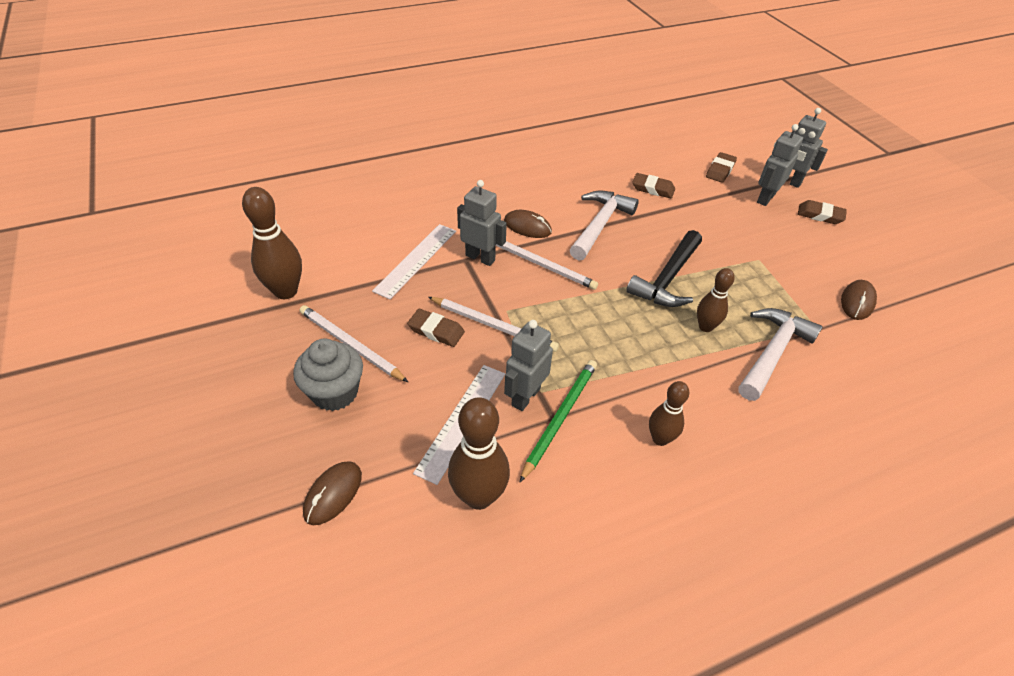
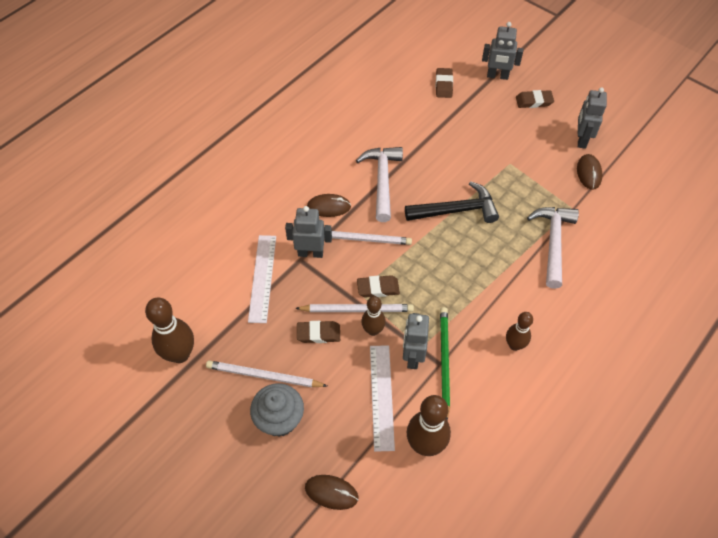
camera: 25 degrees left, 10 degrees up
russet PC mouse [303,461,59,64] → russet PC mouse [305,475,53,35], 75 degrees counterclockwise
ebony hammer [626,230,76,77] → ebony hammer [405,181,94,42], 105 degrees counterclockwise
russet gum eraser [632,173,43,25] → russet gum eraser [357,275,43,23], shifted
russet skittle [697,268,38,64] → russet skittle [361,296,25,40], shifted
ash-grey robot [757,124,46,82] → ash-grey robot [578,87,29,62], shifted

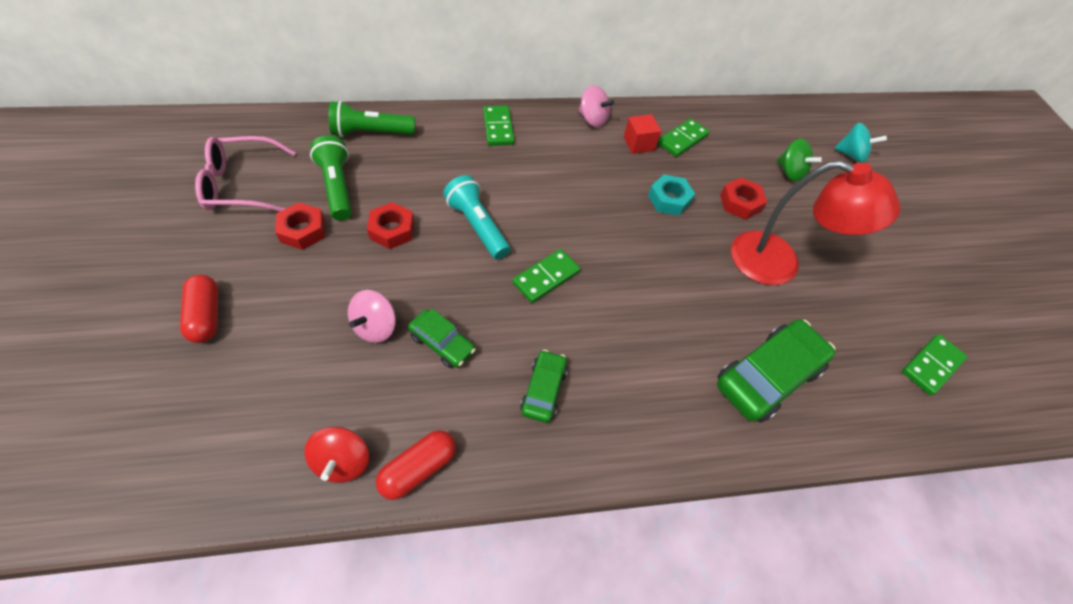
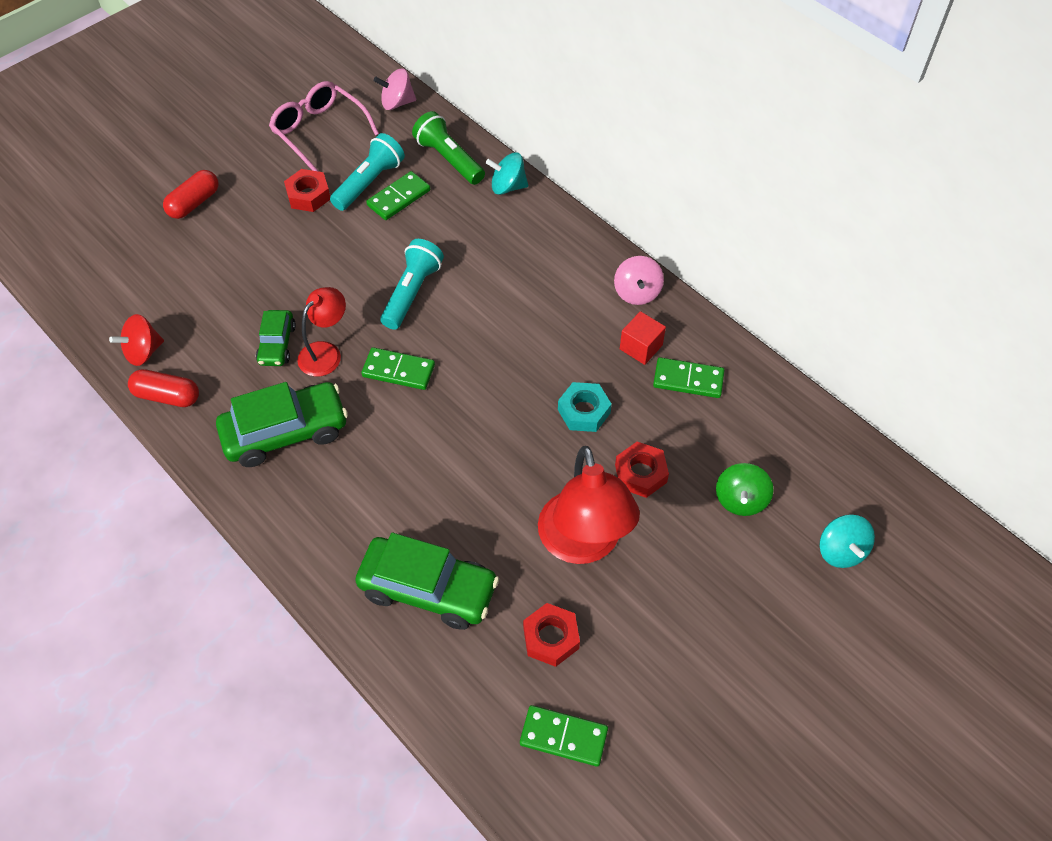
camera: 60 degrees right, 0 degrees up
green flashlight [310,135,42,86] → teal flashlight [330,133,75,78]
rosy spinning top [348,290,48,53] → rosy spinning top [374,69,42,41], shifted
red nut [367,202,47,47] → red nut [523,603,57,64], shifted
green domino piece [483,106,32,40] → green domino piece [366,171,64,49], shifted
green car [520,350,48,73] → green car [216,382,132,85], x1.80
- → red reading lamp [297,287,49,90]
- → teal spinning top [486,152,42,43]

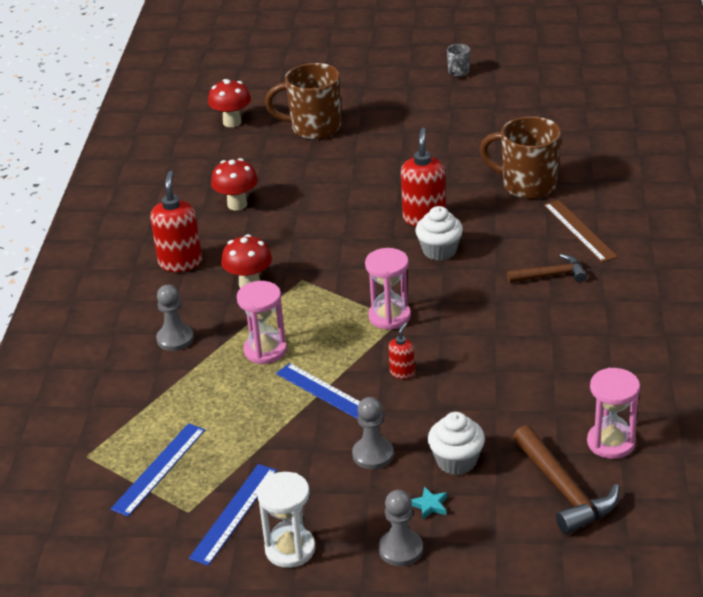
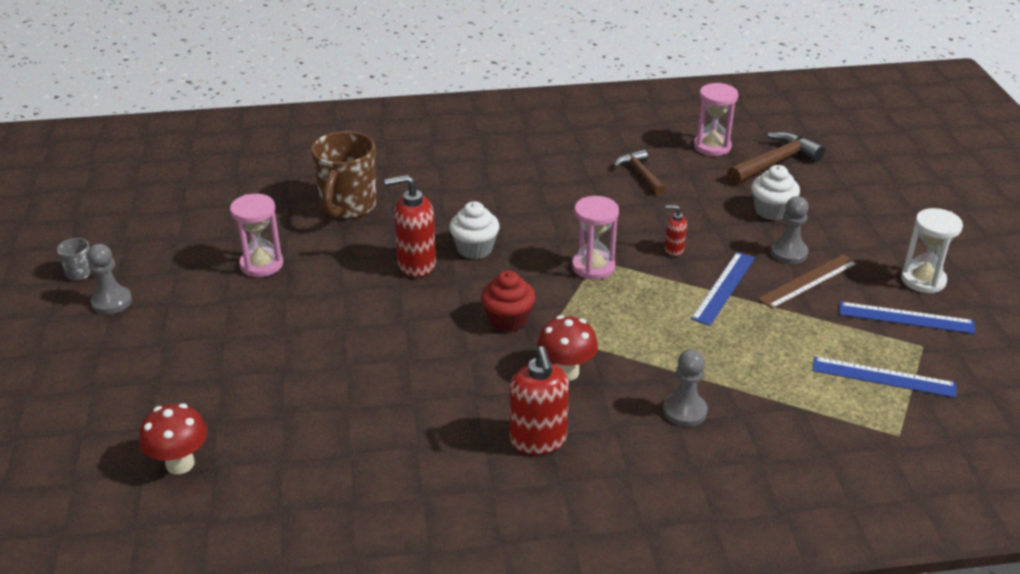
camera: 105 degrees left, 0 degrees up
red pump bottle [150,171,52,101] → red pump bottle [510,346,59,109], 90 degrees counterclockwise
red mushroom [211,158,47,53] → -
rosy hourglass [237,281,50,83] → rosy hourglass [230,194,53,83], shifted
russet coffee mug [265,63,76,77] → -
ash-grey pawn [379,490,44,76] → ash-grey pawn [87,244,45,70], shifted
teal five-pointed star [411,487,36,33] → -
russet hammer [507,254,80,29] → russet hammer [614,150,52,46], shifted
russet straightedge [544,200,74,62] → russet straightedge [758,254,100,55], shifted
- → red muffin [481,270,55,62]

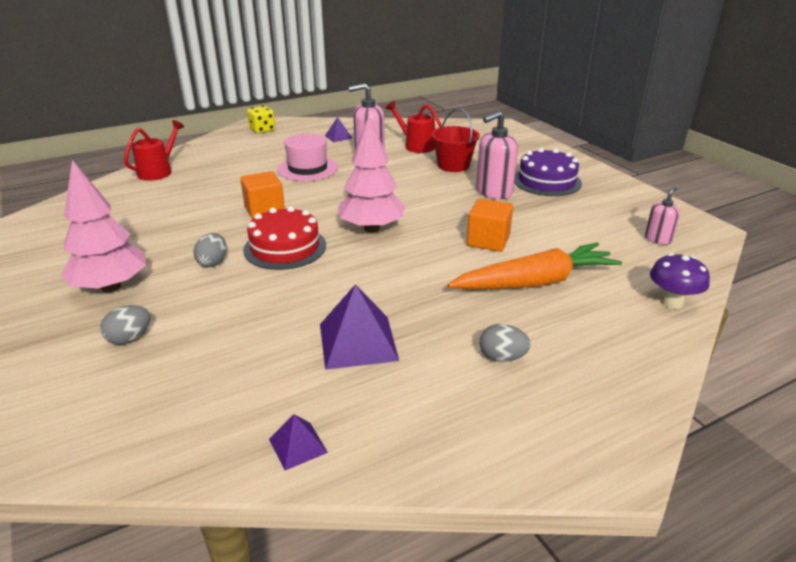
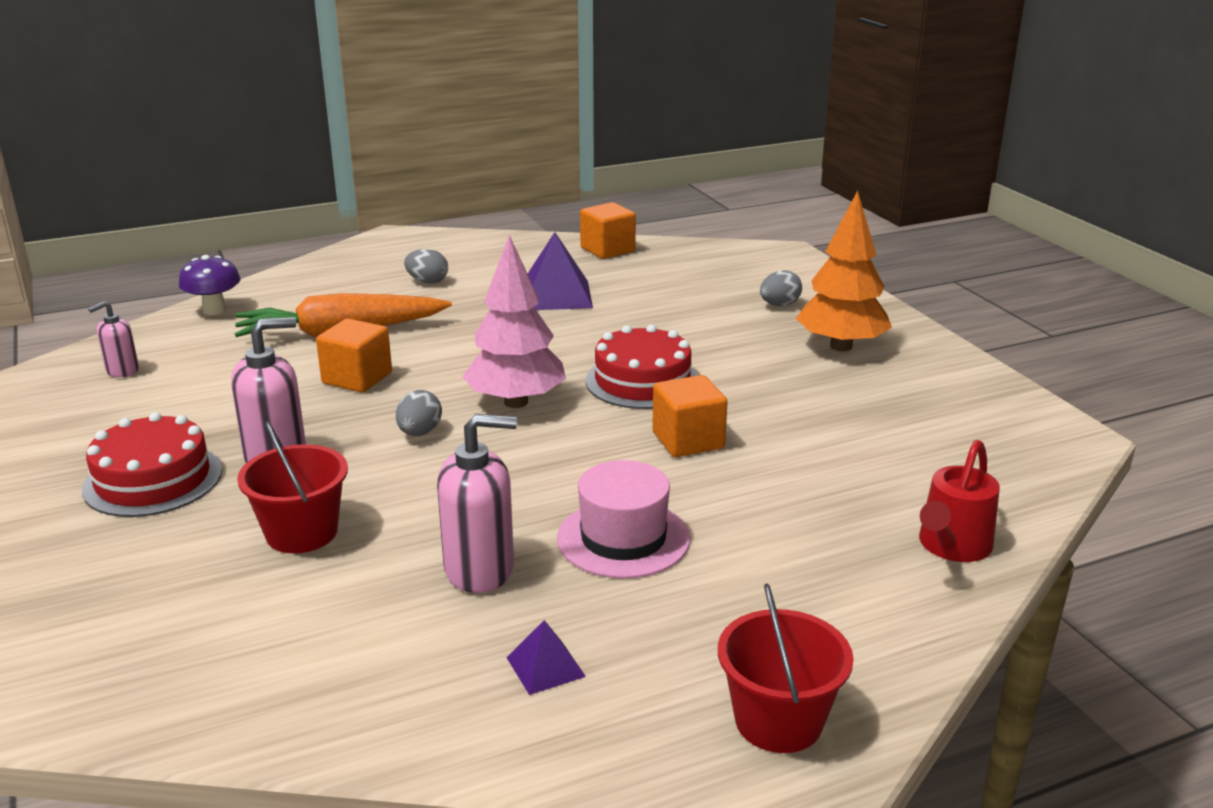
camera: 175 degrees left, 5 degrees down
rosy toy tree [61,160,85,132] → bright orange toy tree [796,191,96,160]
ash-grey egg shape [193,233,34,34] → ash-grey egg shape [396,390,46,46], shifted
yellow dice [247,106,28,27] → red bucket [718,583,136,170]
royal purple solid pyramid [269,414,59,56] → bright orange block [580,202,56,57]
red sprinkling can [386,101,56,52] → -
royal purple gateau [514,148,68,48] → red gateau [82,412,140,105]

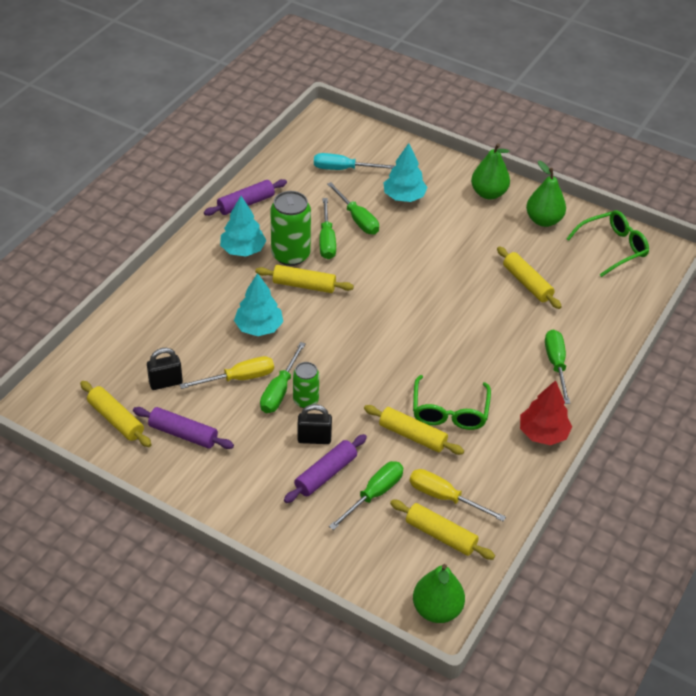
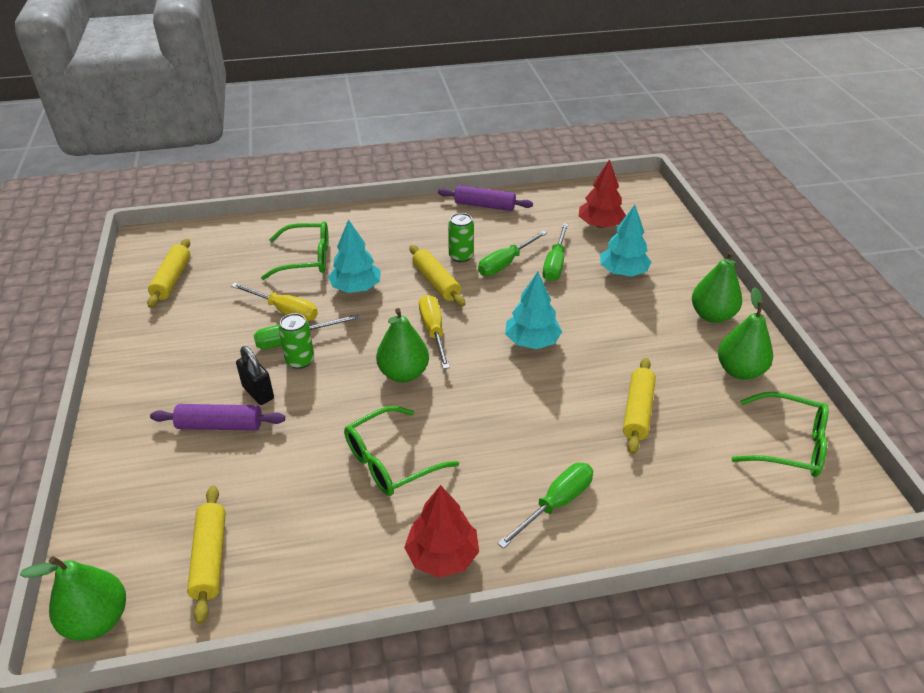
camera: 50 degrees right, 5 degrees down
royal purple pastry roller [133,407,101,42] → -
ebony lock [147,348,36,42] → -
teal toy tree [220,196,46,60] → teal toy tree [505,272,57,77], shifted
green can [270,191,41,75] → green can [448,213,26,49], x0.59
teal screwdriver [314,153,81,17] → red toy tree [579,159,47,69]
green screwdriver [329,461,74,69] → -
yellow pastry roller [364,405,100,50] → -
yellow screwdriver [410,469,96,53] → yellow screwdriver [419,295,31,74], shifted
- → green glasses [261,221,68,59]
- → green toy pear [376,308,53,75]

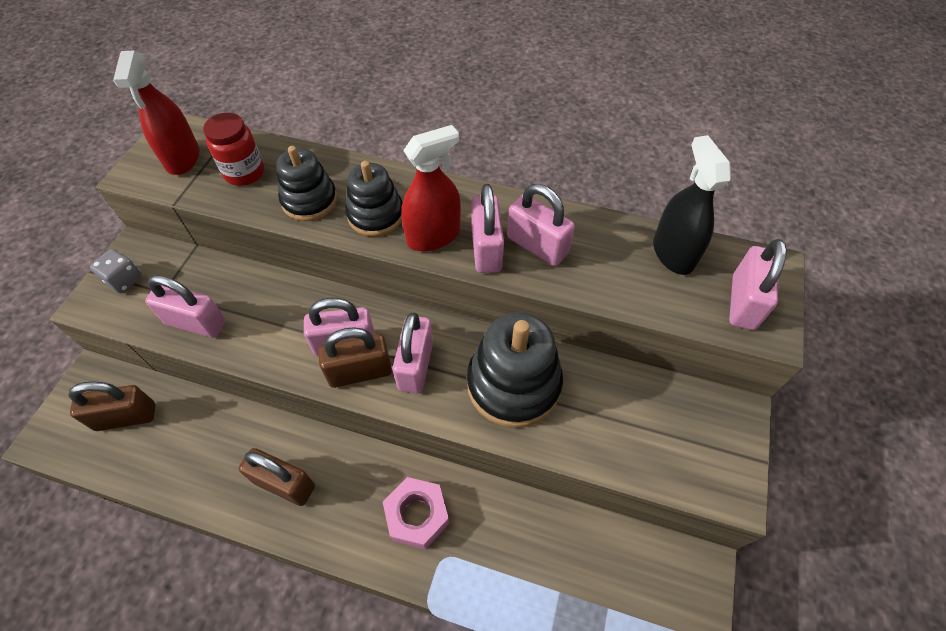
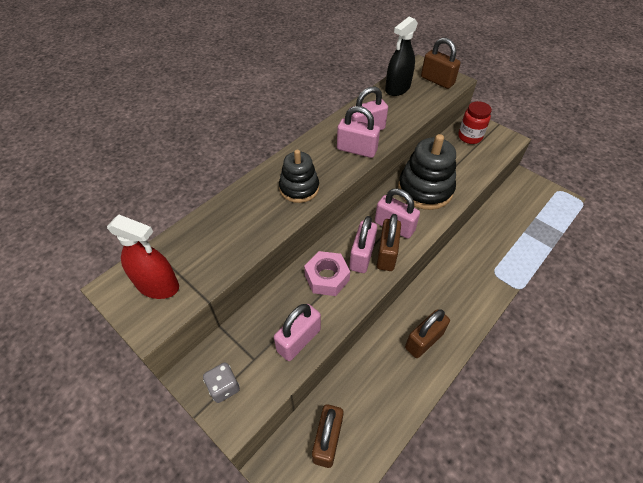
camera: 65 degrees left, 5 degrees down
red preserve jar [203,113,61,73] → red preserve jar [458,101,34,43], shifted
ebony ring stacker [276,146,61,75] → -
rosy nut [383,477,66,73] → rosy nut [304,251,46,45], shifted
red spray bottle [401,125,60,126] → -
ebony spray bottle [653,135,78,140] → ebony spray bottle [385,17,33,79], 60 degrees counterclockwise
rosy lock [729,239,58,91] → russet lock [421,37,40,52]

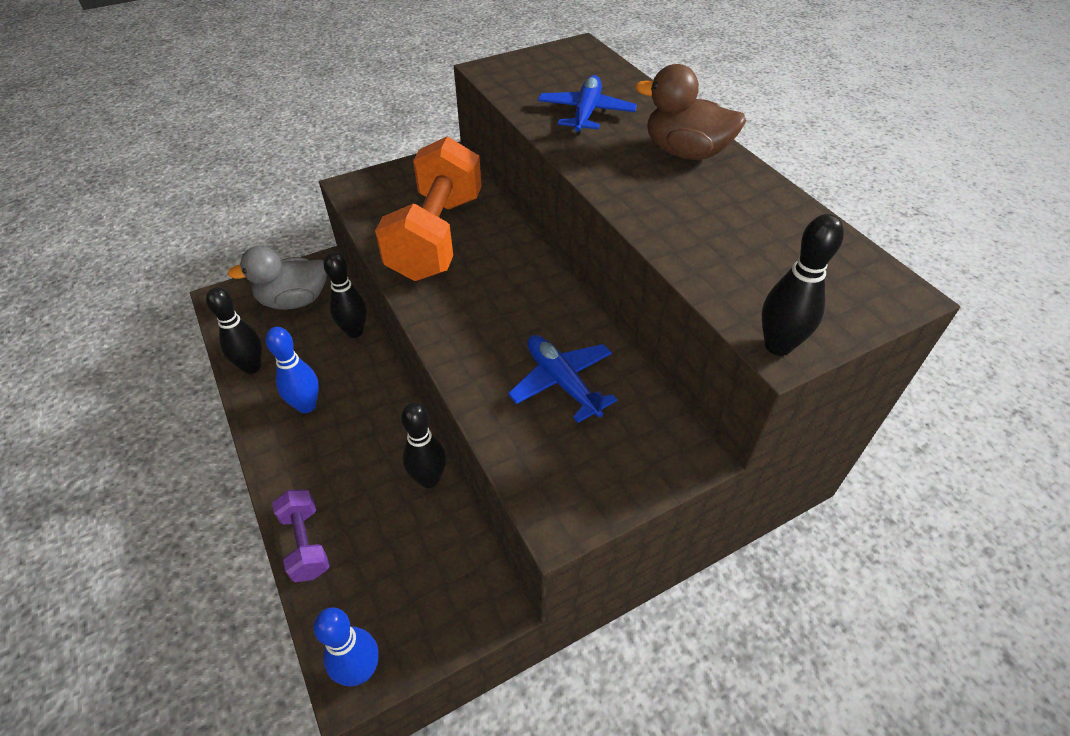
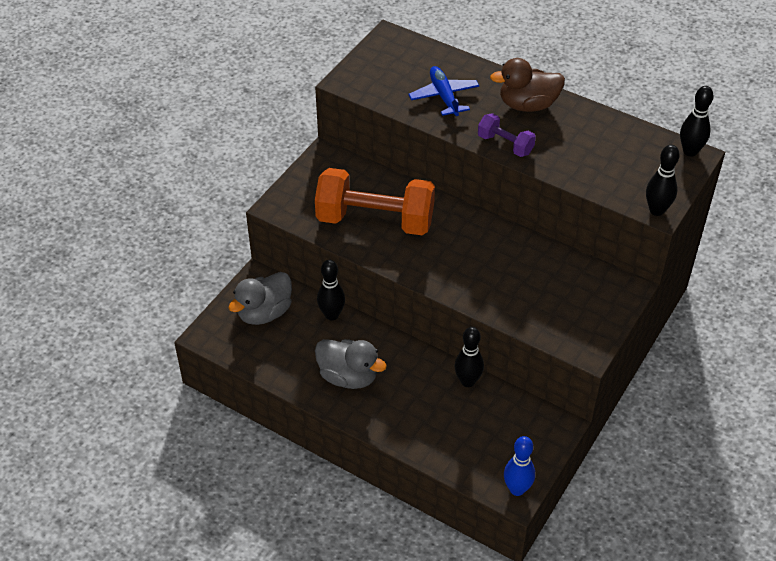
camera: 30 degrees left, 0 degrees up
ebony skittle [206,287,56,87] → ebony skittle [680,86,34,71], shifted
royal blue skittle [266,327,53,86] → ash-grey toy duck [315,339,72,50]
royal purple dumbbell [272,489,58,93] → royal purple dumbbell [478,113,58,44], shifted
bright orange dumbbell [375,136,107,145] → bright orange dumbbell [315,168,120,67], 60 degrees counterclockwise
royal blue toy plane [508,335,109,88] → -

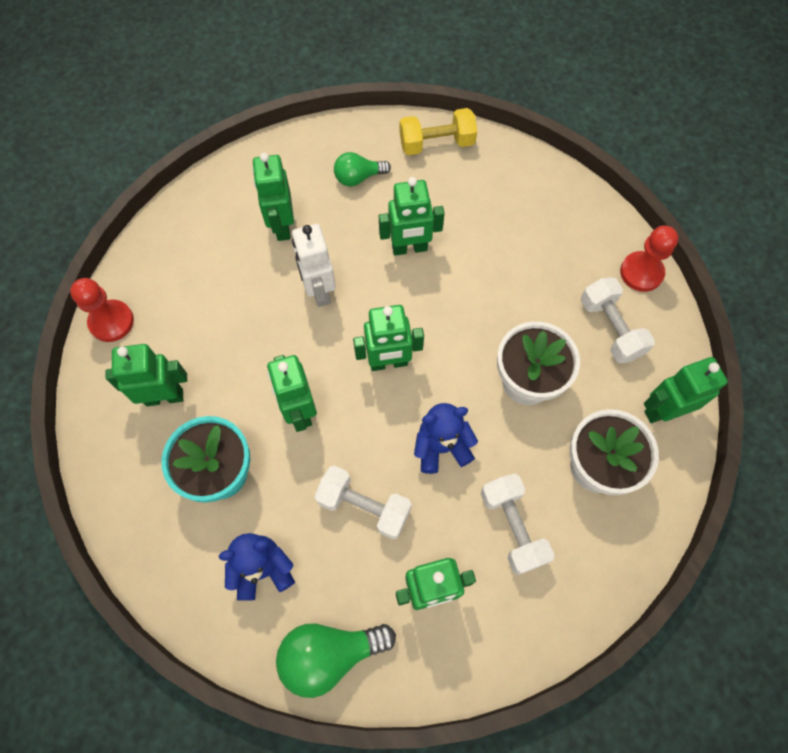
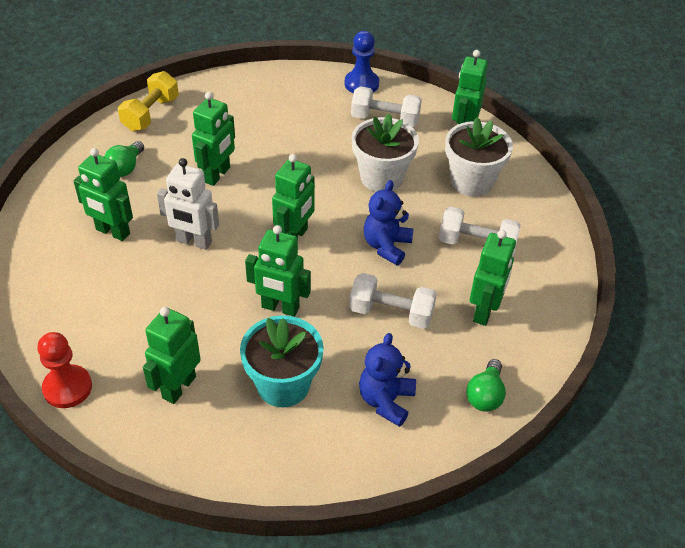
camera: 55 degrees left, 20 degrees down
green light bulb [276,623,120,75] → green light bulb [466,359,40,53], x0.64
pure white dumbbell [315,465,97,75] → pure white dumbbell [349,273,88,56], 45 degrees clockwise
red pawn [620,226,58,66] → royal blue pawn [344,31,35,62]

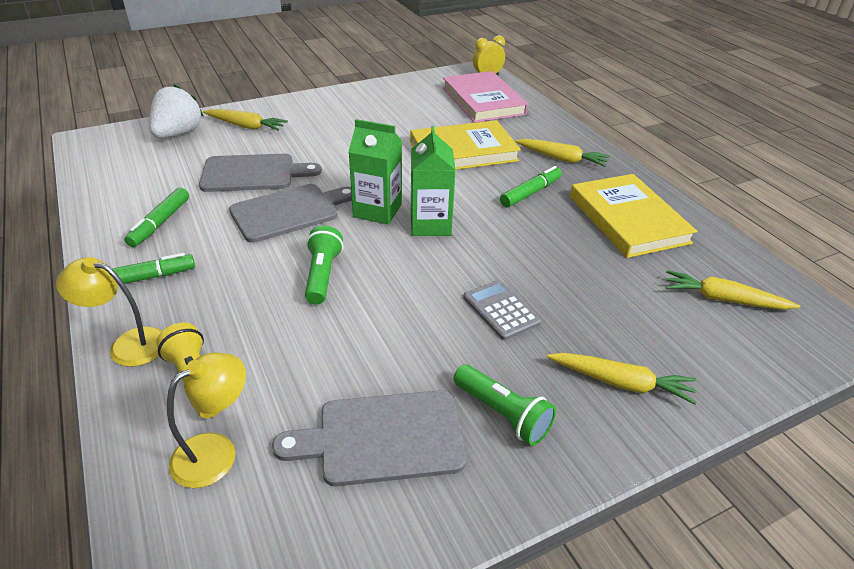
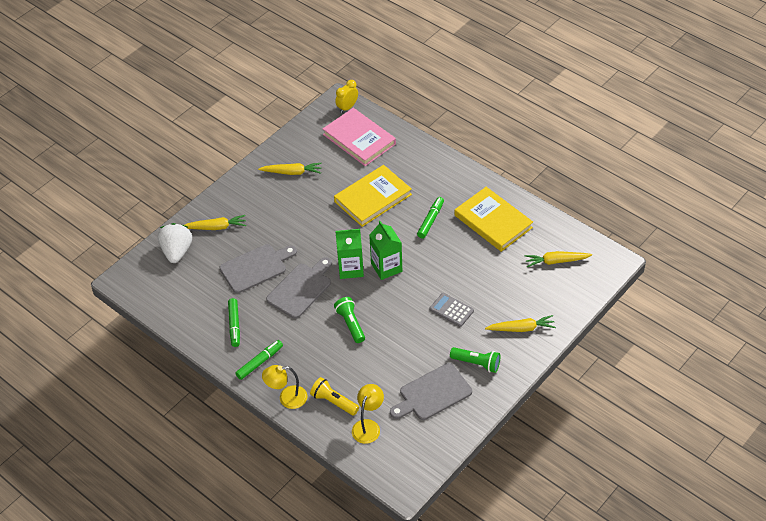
camera: 20 degrees left, 10 degrees up
yellow toy carrot [515,139,95,28] → yellow toy carrot [258,163,64,12], shifted

